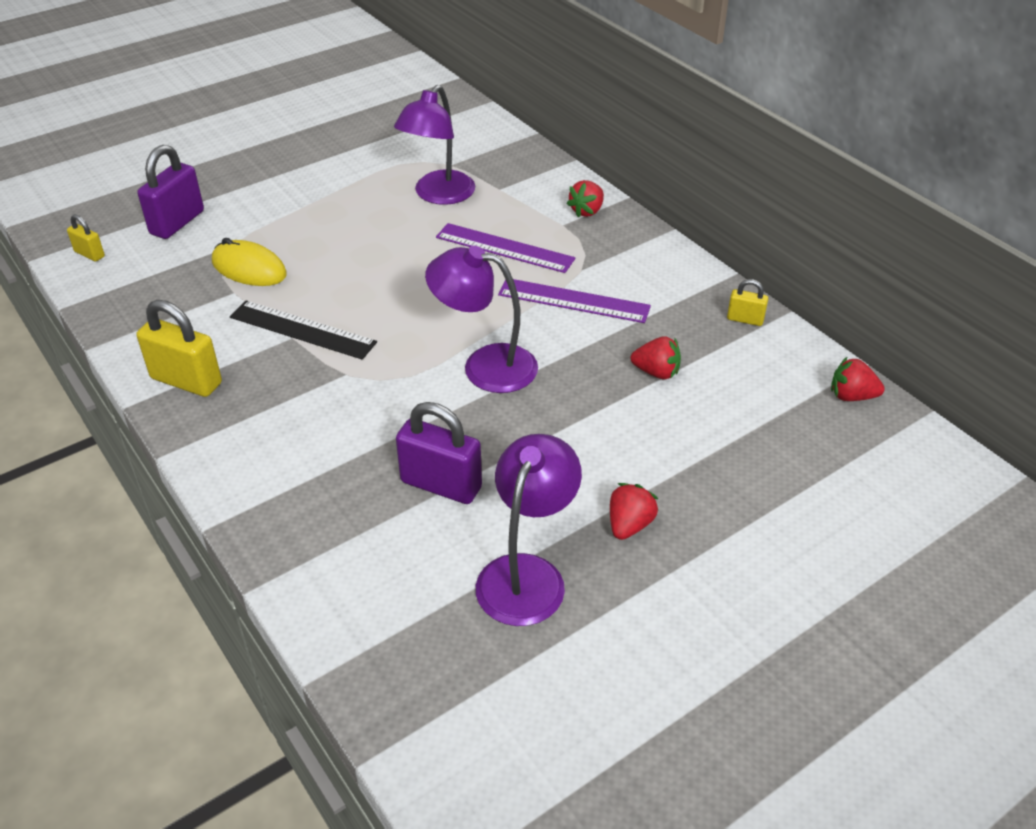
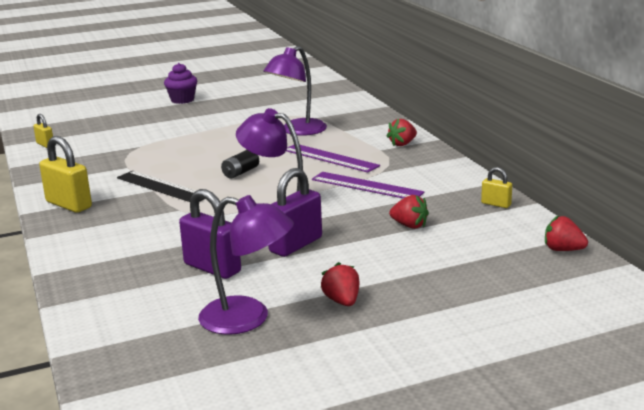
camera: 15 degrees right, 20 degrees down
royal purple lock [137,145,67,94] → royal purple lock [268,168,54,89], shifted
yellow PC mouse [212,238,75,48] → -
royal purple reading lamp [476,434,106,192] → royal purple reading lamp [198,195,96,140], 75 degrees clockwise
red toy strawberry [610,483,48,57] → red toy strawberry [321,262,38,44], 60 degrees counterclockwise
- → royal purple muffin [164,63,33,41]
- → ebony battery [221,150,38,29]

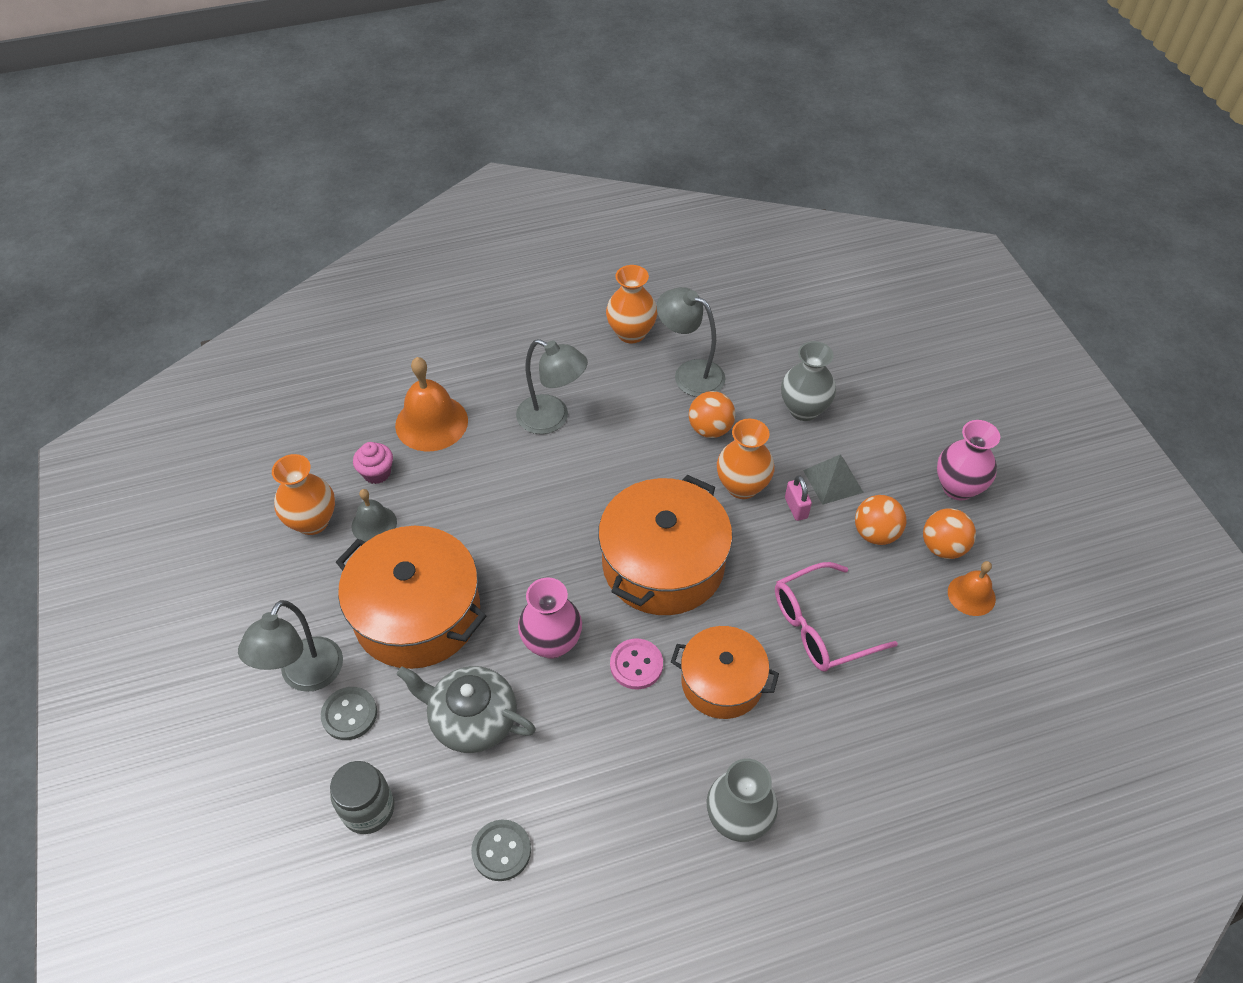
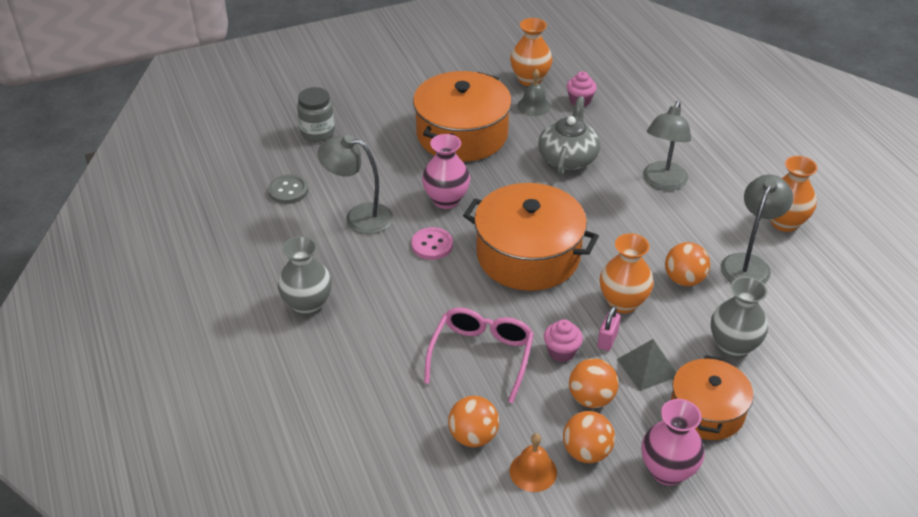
camera: 85 degrees right, 10 degrees down
ash-grey reading lamp [238,600,105,92] → ash-grey reading lamp [318,135,75,99], shifted
ash-grey shirt button [321,687,56,53] → -
bright orange bell [395,357,73,94] → -
ash-grey china teapot [396,666,140,87] → ash-grey china teapot [538,96,62,80], shifted
bright orange cooking pot [671,626,108,93] → bright orange cooking pot [671,355,82,85], shifted
rosy glasses [775,562,123,109] → rosy glasses [424,308,110,95], 45 degrees clockwise
rosy lock [785,475,27,46] → rosy lock [597,306,24,45], 45 degrees counterclockwise
- → bright orange play ball [448,396,51,51]
- → rosy muffin [544,319,39,43]

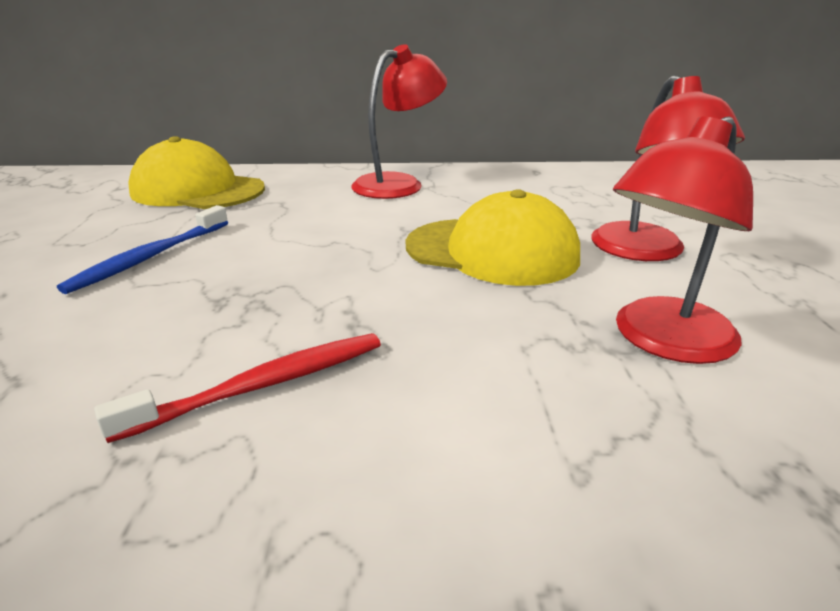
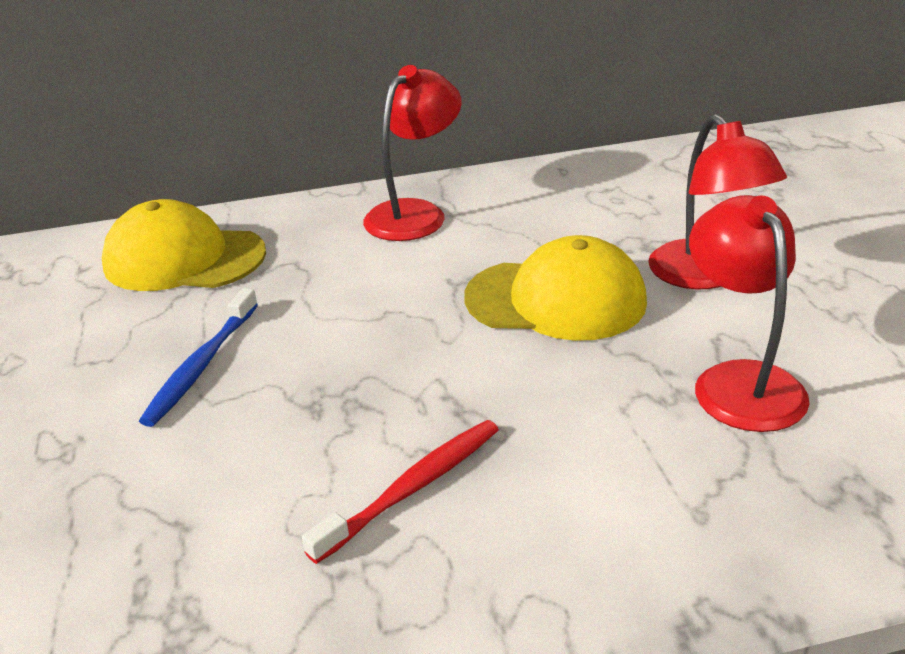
camera: 10 degrees left, 5 degrees up
red reading lamp [613,116,140,248] → red reading lamp [689,195,121,237], 135 degrees clockwise

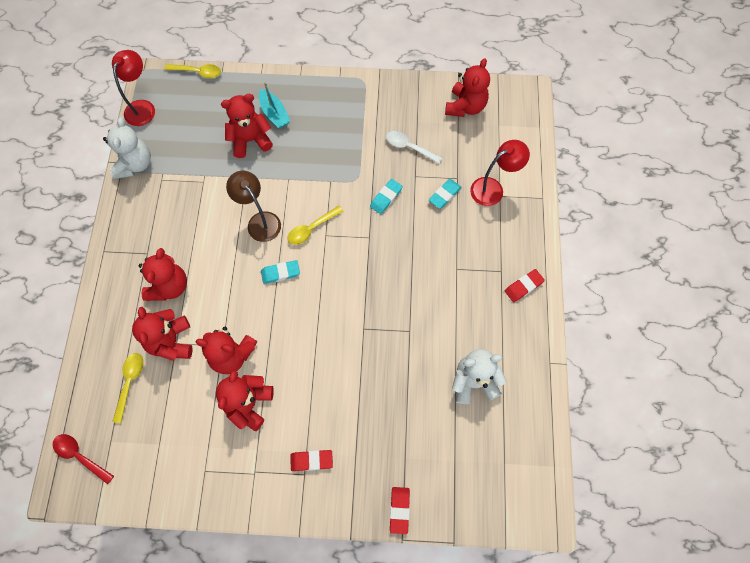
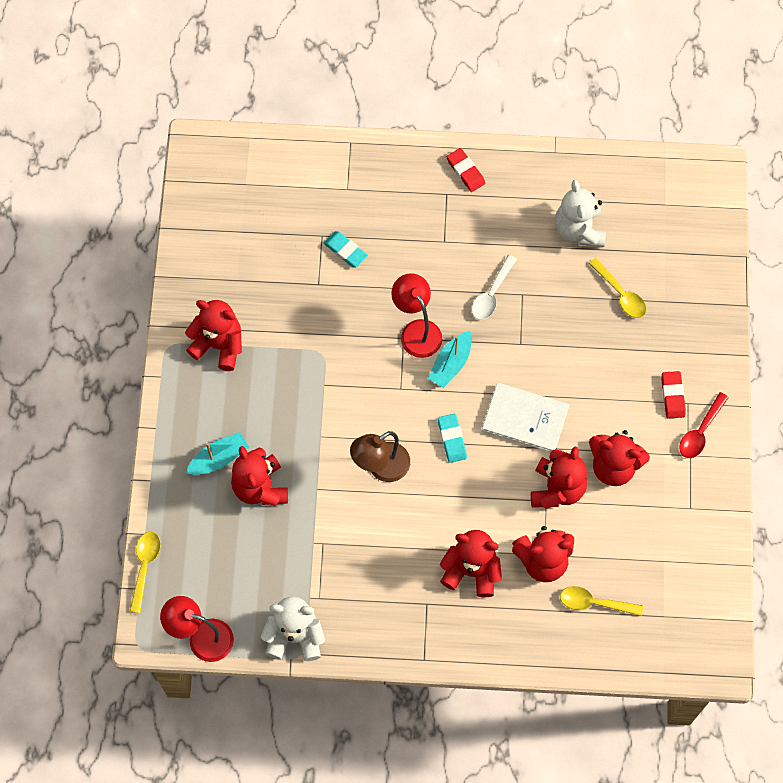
camera: 90 degrees left, 0 degrees up
red tablespoon [53,434,61,50] → red tablespoon [679,392,50,66], shifted
yellow tablespoon [287,206,56,39] → yellow tablespoon [589,258,57,60], shifted
teal gum eraser [370,179,33,35] → -
pure white tablespoon [386,131,56,33] → pure white tablespoon [472,255,45,65], shifted
red gum eraser [390,487,20,47] → -
red teddy bear [445,58,45,59] → red teddy bear [185,300,57,71], shifted
red reading lamp [470,140,60,66] → red reading lamp [391,273,51,85], shifted
- → teal sailboat [428,331,44,57]
- → pure white hardback [482,383,87,69]

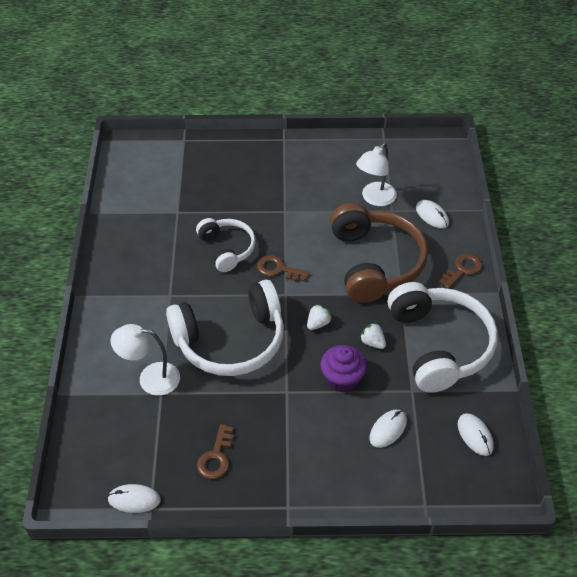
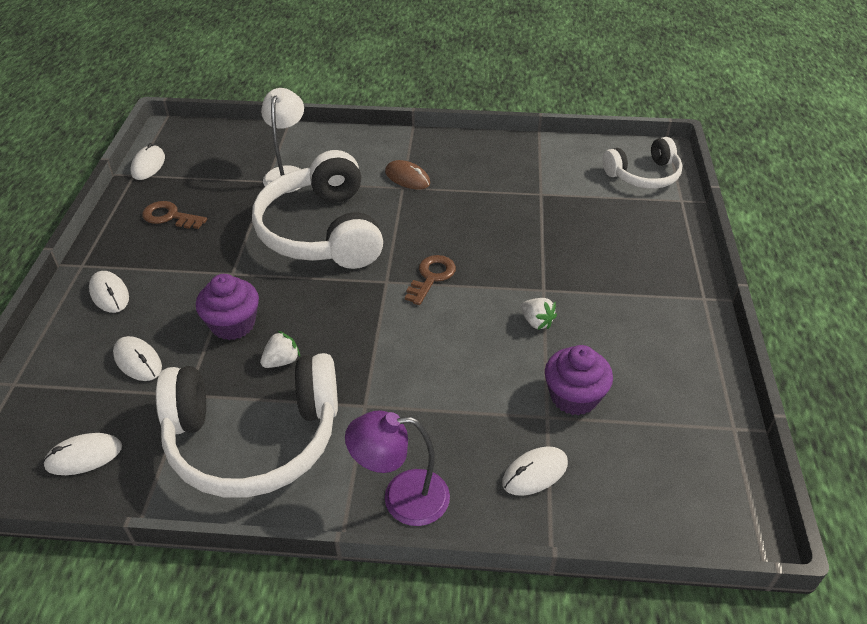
camera: 95 degrees right, 5 degrees down
pure white over-ear headphones [196,218,60,54] → pure white over-ear headphones [602,137,81,52], shifted
pure white toy strawberry [307,304,25,26] → pure white toy strawberry [521,298,36,32], shifted
russet over-ear headphones [330,203,98,100] → -
pure white reading lamp [356,143,41,63] → royal purple muffin [545,345,68,71]
russet key [439,253,43,36] → royal purple reading lamp [345,411,105,115]
- → pure white PC mouse [89,271,40,42]
- → russet PC mouse [385,160,45,29]

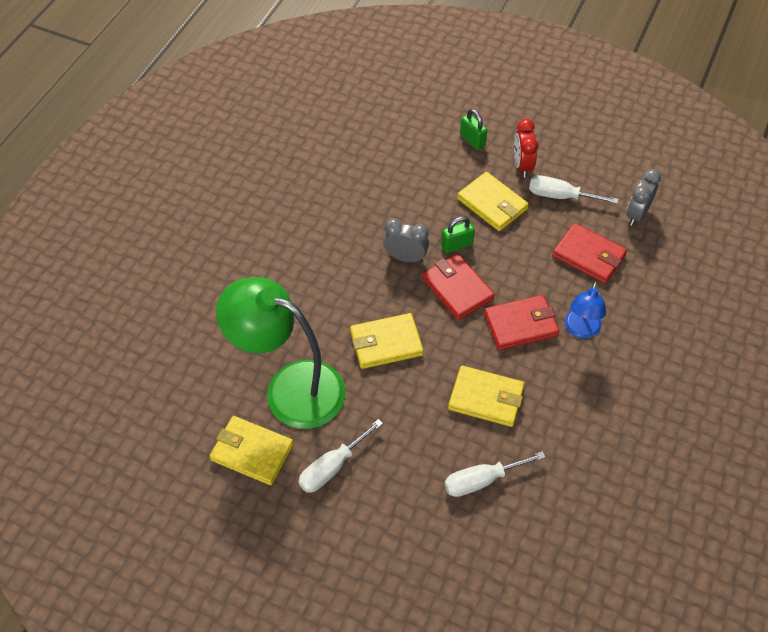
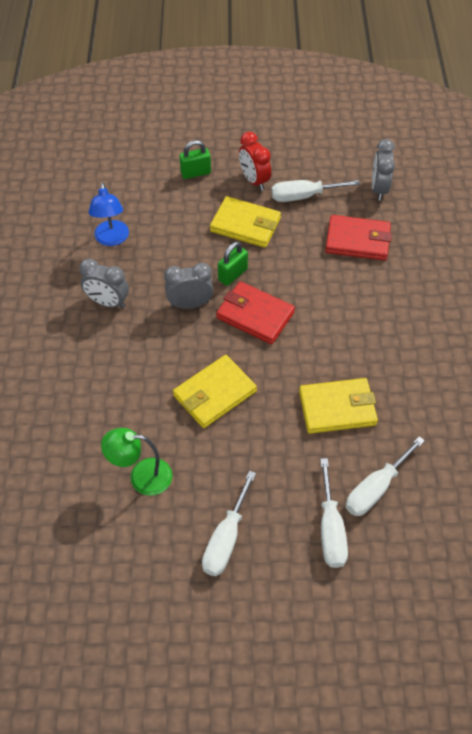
camera: 25 degrees left, 0 degrees up
yellow billfold [210,416,84,69] → -
green reading lamp [216,277,129,152] → green reading lamp [101,428,71,68], x0.49
green lock [460,109,27,41] → green lock [179,140,32,39], 45 degrees counterclockwise
red billfold [484,295,75,55] → -
royal blue reading lamp [565,281,41,58] → royal blue reading lamp [89,182,40,64], shifted
- → ash-grey bedside clock [79,259,50,49]
- → pure white screwdriver [320,458,28,110]

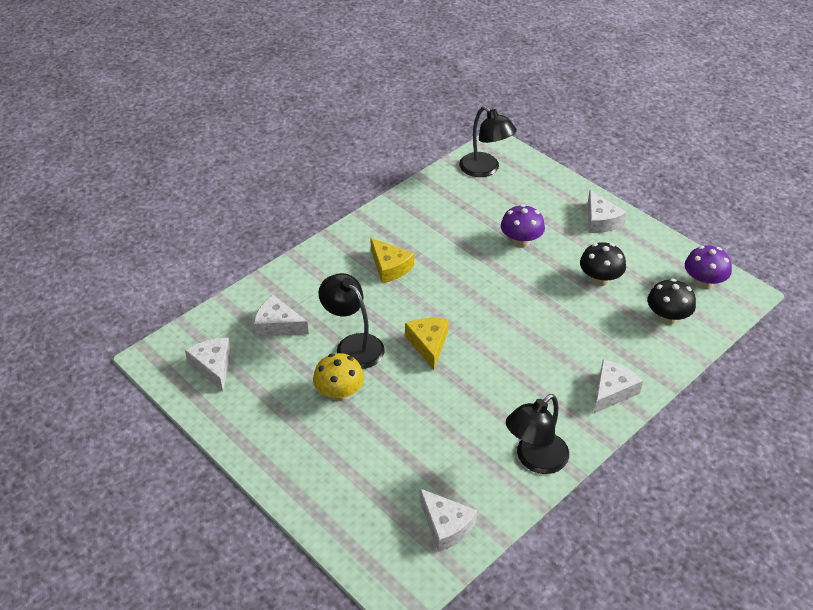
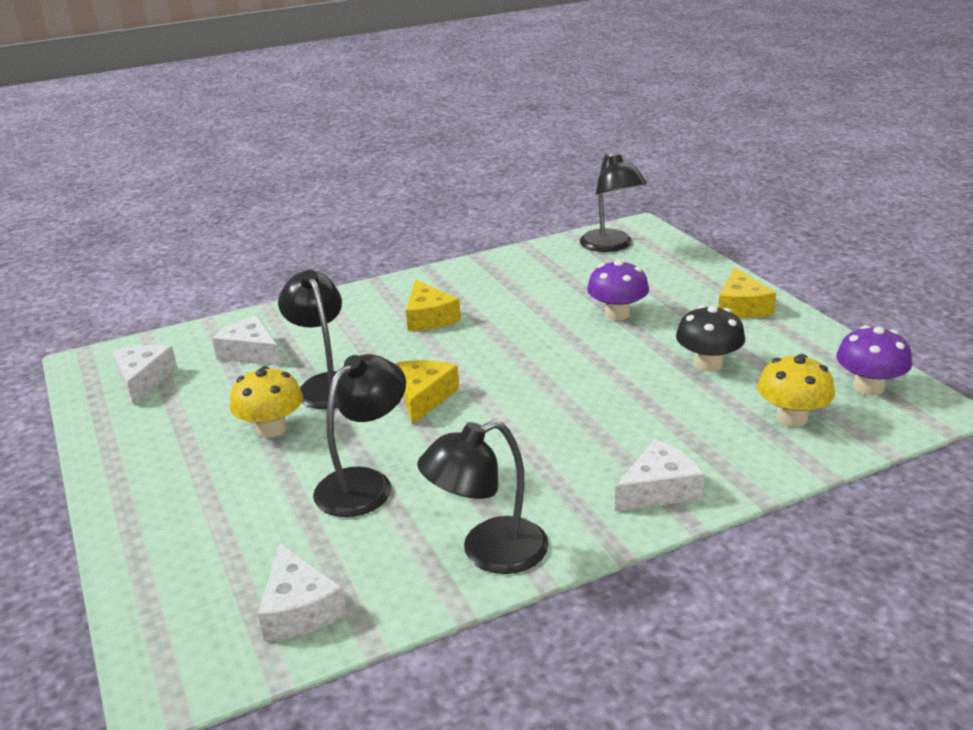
camera: 20 degrees right, 15 degrees down
pure white cheese wedge [588,190,39,43] → yellow cheese wedge [718,267,58,51]
ebony mushroom [648,279,48,46] → yellow mushroom [757,354,78,73]
- → ebony reading lamp [313,354,93,163]

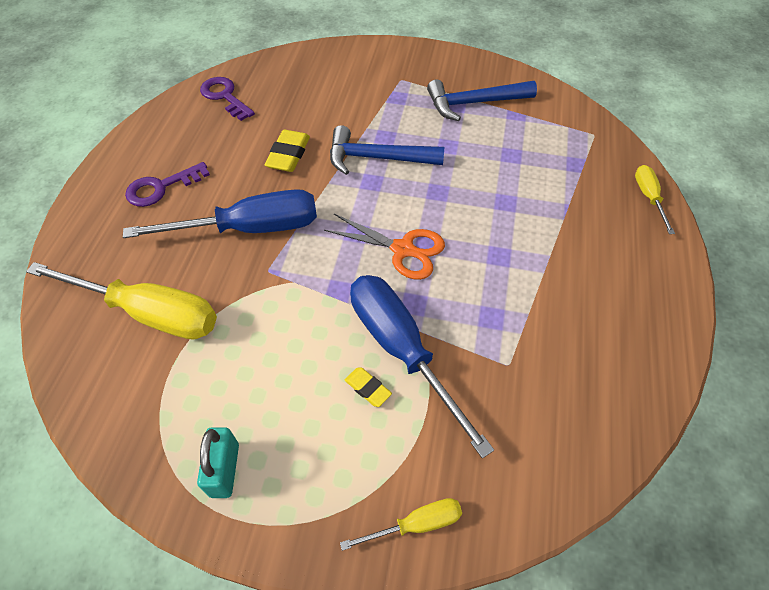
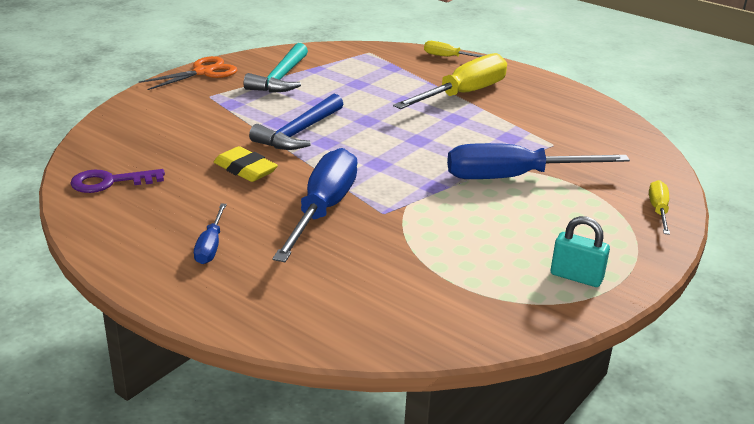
camera: 65 degrees left, 25 degrees down
yellow screwdriver [26,262,191,78] → yellow screwdriver [393,53,114,56], shifted
royal purple key [125,162,85,45] → royal blue screwdriver [194,203,33,61]
bright orange scissors [324,214,121,66] → bright orange scissors [139,56,98,34], shifted
yellow gum eraser [345,367,47,40] → -
royal blue hammer [427,79,110,42] → teal hammer [244,43,64,50]

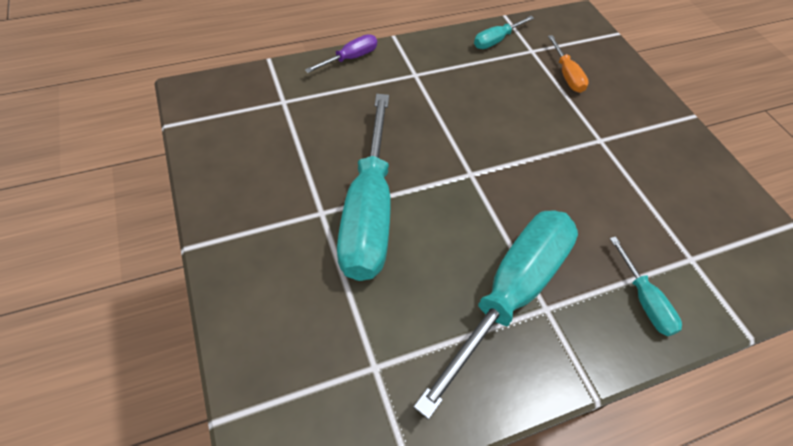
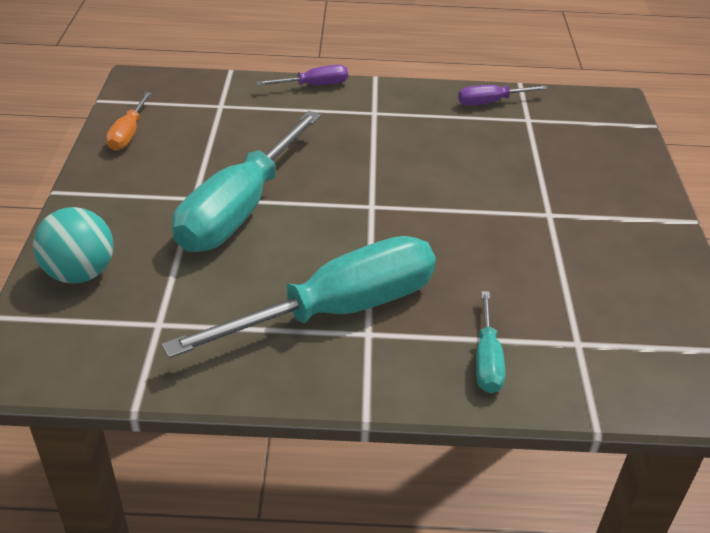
camera: 25 degrees right, 15 degrees down
teal screwdriver [474,16,60,33] → royal purple screwdriver [458,85,90,21]
bright orange screwdriver [548,35,41,58] → bright orange screwdriver [106,92,46,59], shifted
- → teal play ball [33,207,81,77]

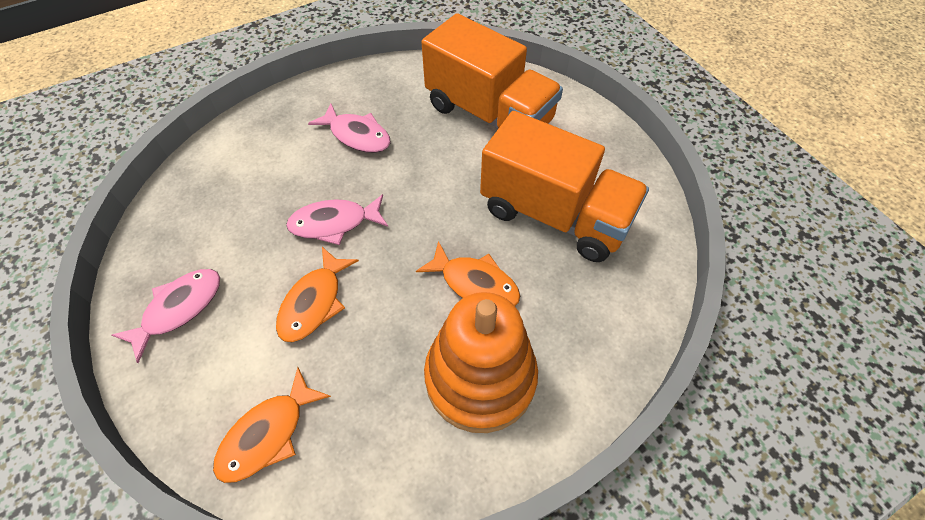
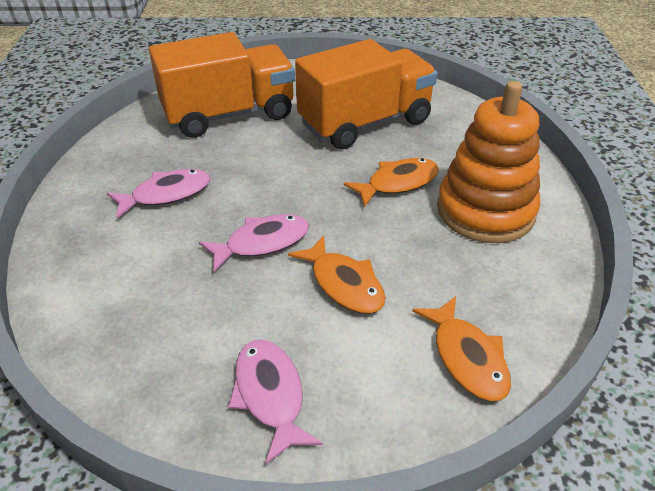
camera: 60 degrees left, 15 degrees down
rosy fish figure [286,194,102,51] → rosy fish figure [199,214,110,58], 135 degrees counterclockwise

